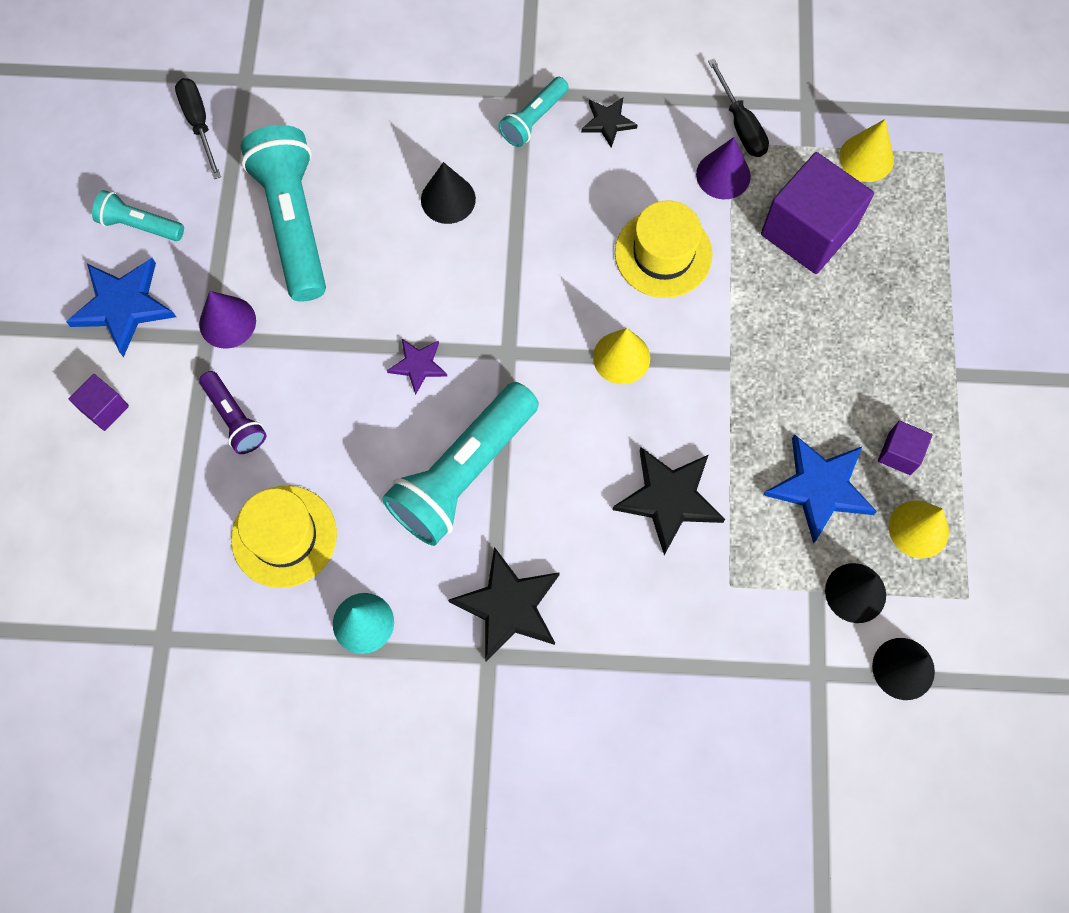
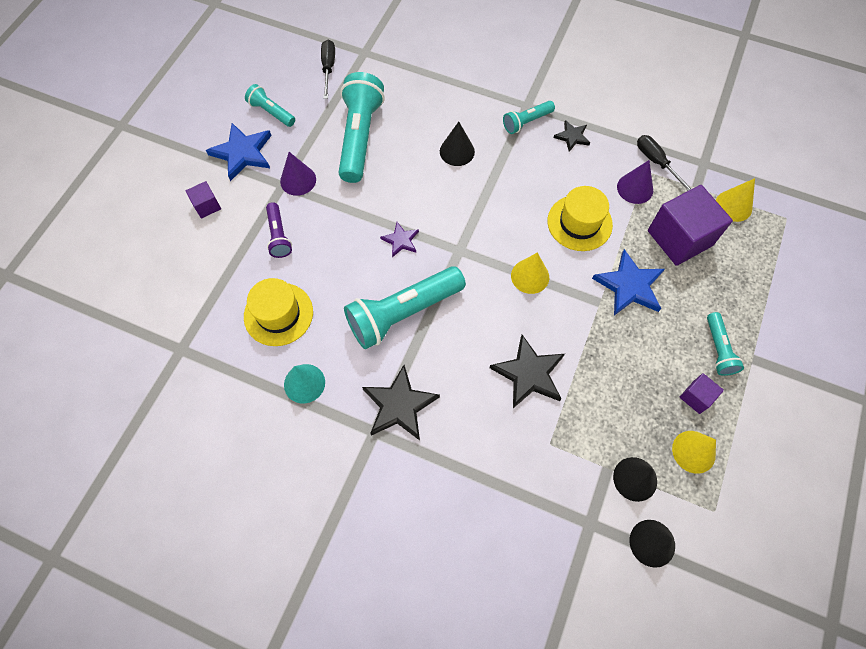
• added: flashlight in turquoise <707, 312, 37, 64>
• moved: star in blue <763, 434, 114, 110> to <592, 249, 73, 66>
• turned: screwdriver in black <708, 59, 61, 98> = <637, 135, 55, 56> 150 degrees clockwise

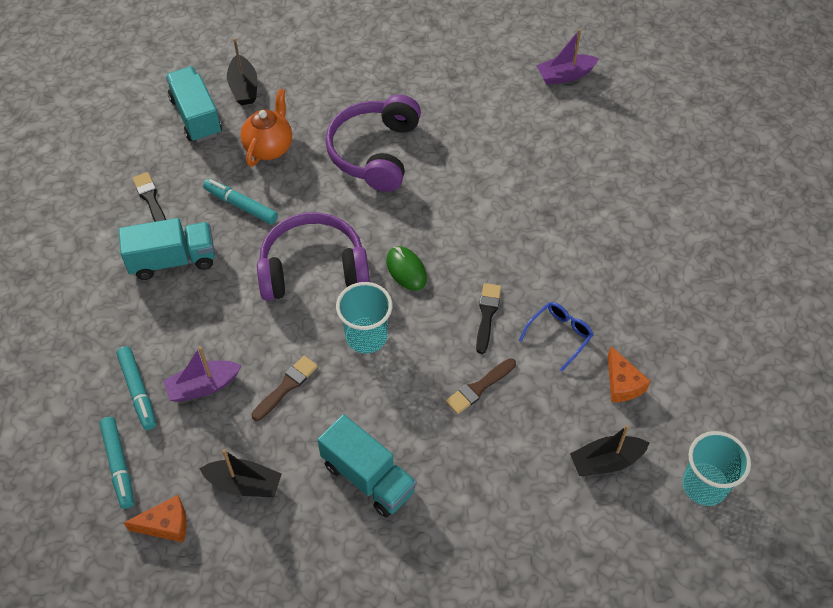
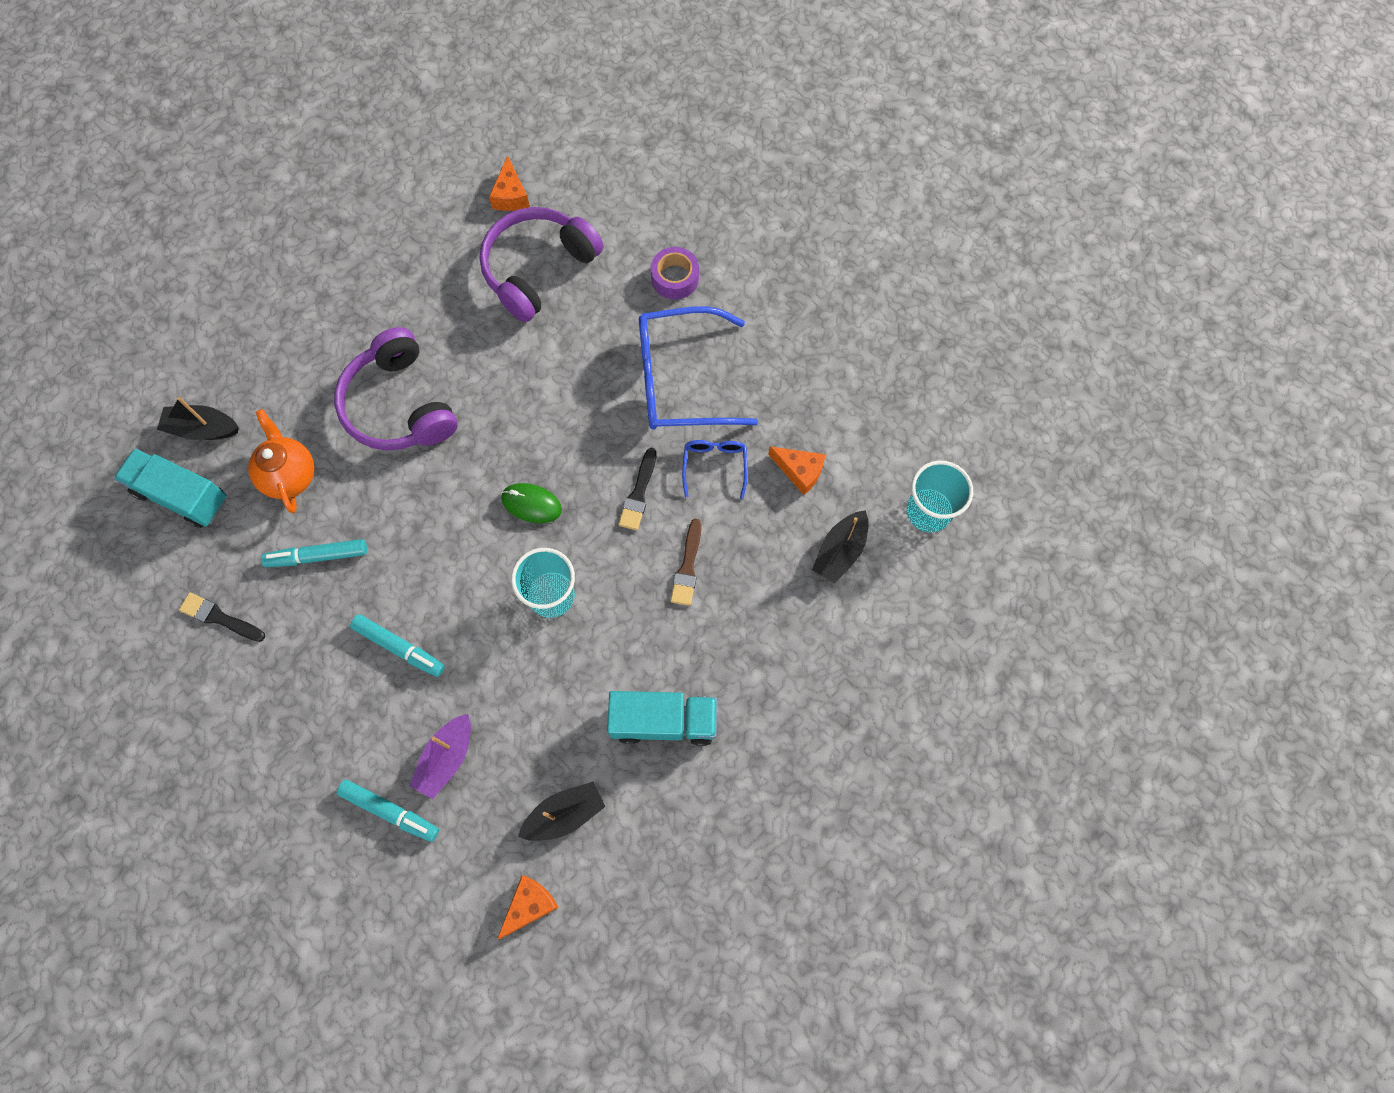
• removed: truck in turquoise <119, 218, 96, 62>
• removed: brush in brown <252, 356, 66, 65>
• added: glasses in blue <639, 306, 119, 124>
• added: tape in purple <651, 247, 48, 53>
• moved: marker in turquoise <100, 417, 34, 92> to <350, 614, 95, 63>
• moved: headphones in purple <257, 212, 113, 89> to <479, 207, 124, 115>
• replaced: boat in purple <536, 29, 63, 56> to cheese in orange <489, 155, 41, 56>
• turned: boat in black <227, 38, 30, 67> = <157, 397, 82, 43> 150 degrees clockwise
• turned: brush in black <476, 283, 25, 71> = <618, 448, 39, 82> 135 degrees counterclockwise

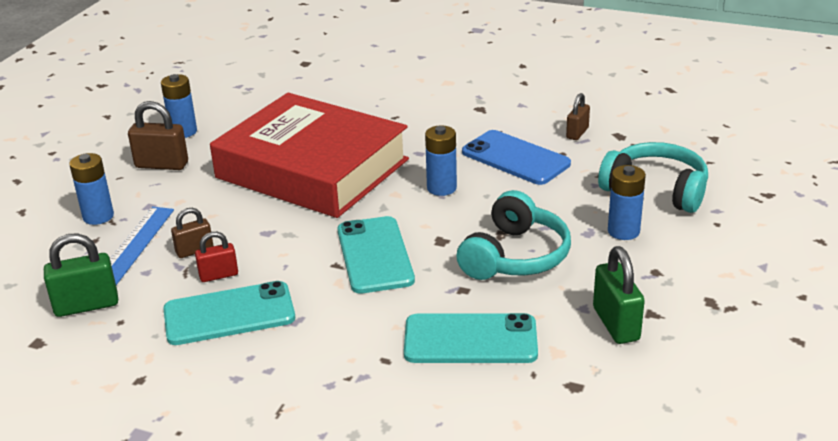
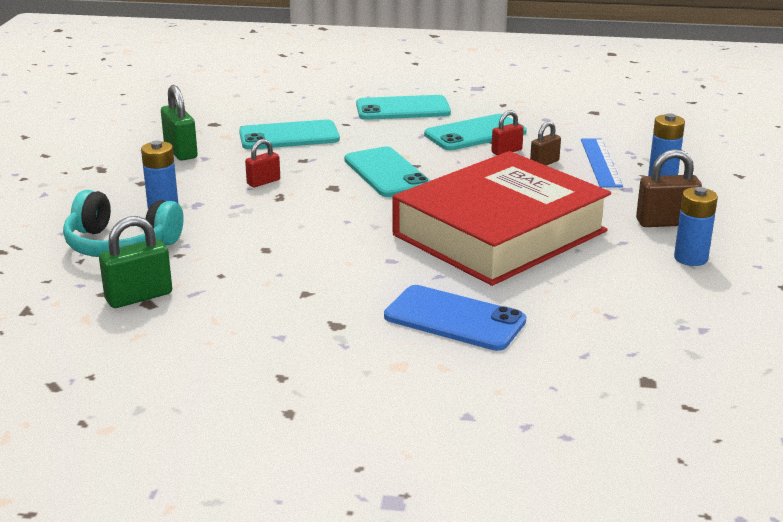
• removed: battery in blue <425, 125, 32, 71>
• removed: padlock in brown <566, 93, 24, 47>
• added: phone in turquoise <356, 95, 95, 25>
• moved: padlock in green <44, 234, 74, 83> to <99, 216, 73, 92>
• moved: phone in blue <462, 130, 109, 55> to <384, 285, 142, 66>
• replaced: headphones in turquoise <456, 190, 115, 90> to padlock in red <245, 139, 35, 48>
• turned: book in red <210, 93, 199, 125> = <393, 151, 218, 135> 60 degrees counterclockwise

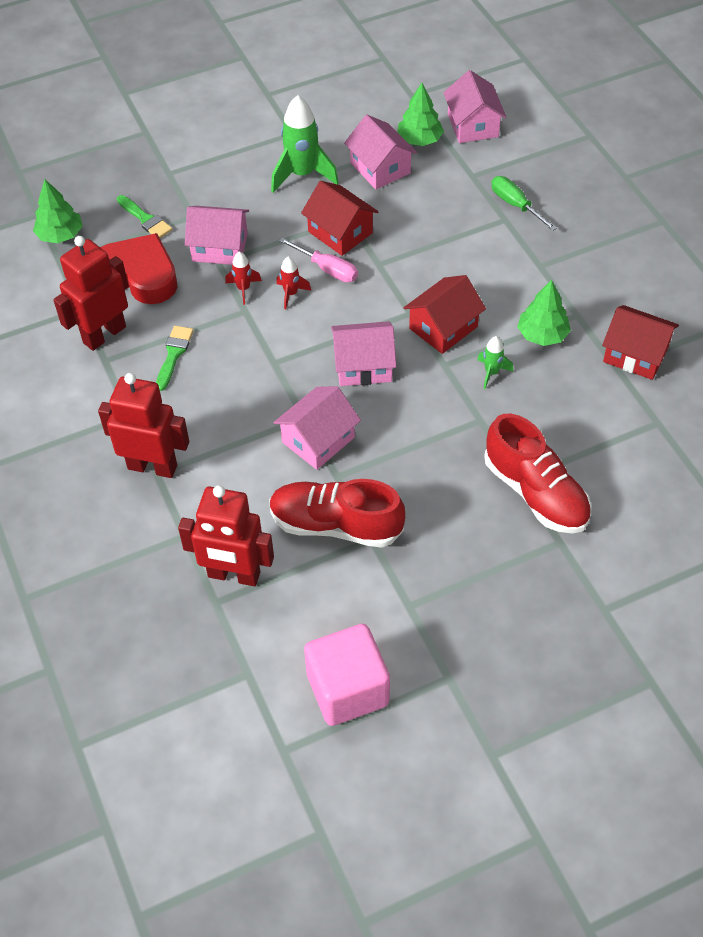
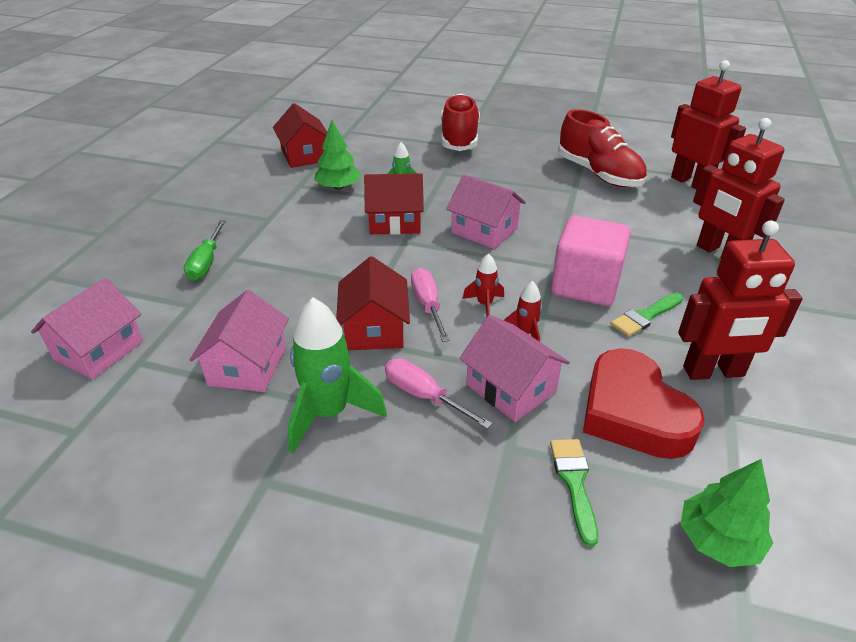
• removed: house in pink <273, 386, 88, 84>
• removed: tree in green <397, 83, 47, 63>
• added: screwdriver in pink <385, 358, 107, 71>
• moved: cube in pink <304, 624, 86, 102> to <551, 216, 80, 90>

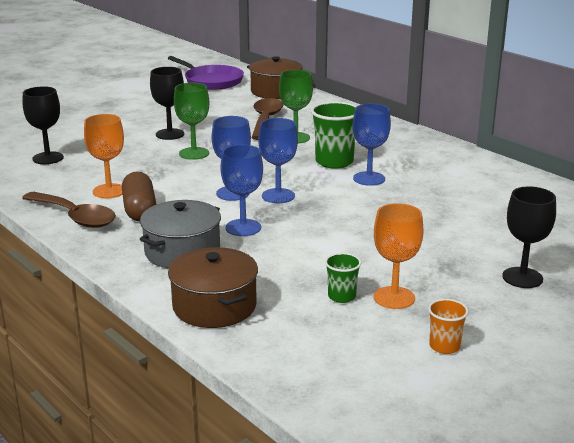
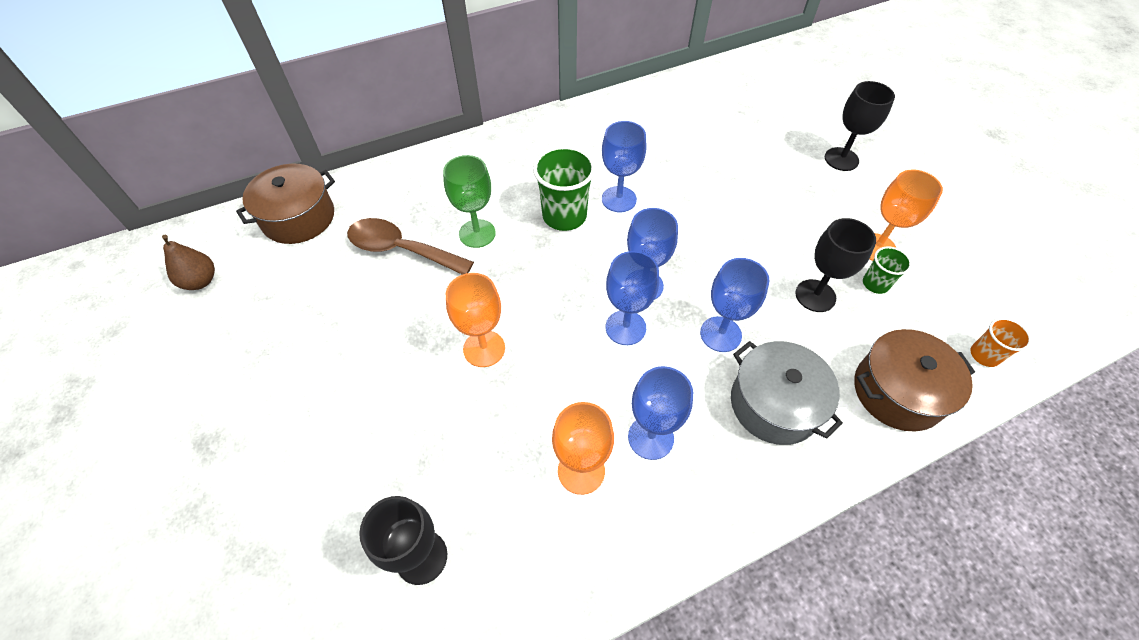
• removed: spoon in brown <22, 192, 94, 36>
• moved: goblet in black <150, 67, 34, 73> to <795, 218, 81, 94>
• moved: cup in orange <428, 299, 41, 55> to <971, 318, 60, 49>
• replaced: capsule in brown <122, 172, 34, 49> to goblet in blue <628, 366, 65, 94>
• replaced: pan in purple <168, 56, 76, 34> to pear in brown <162, 235, 53, 55>
• recoloured: goblet in green <174, 83, 35, 77> to goblet in orange <446, 273, 59, 94>

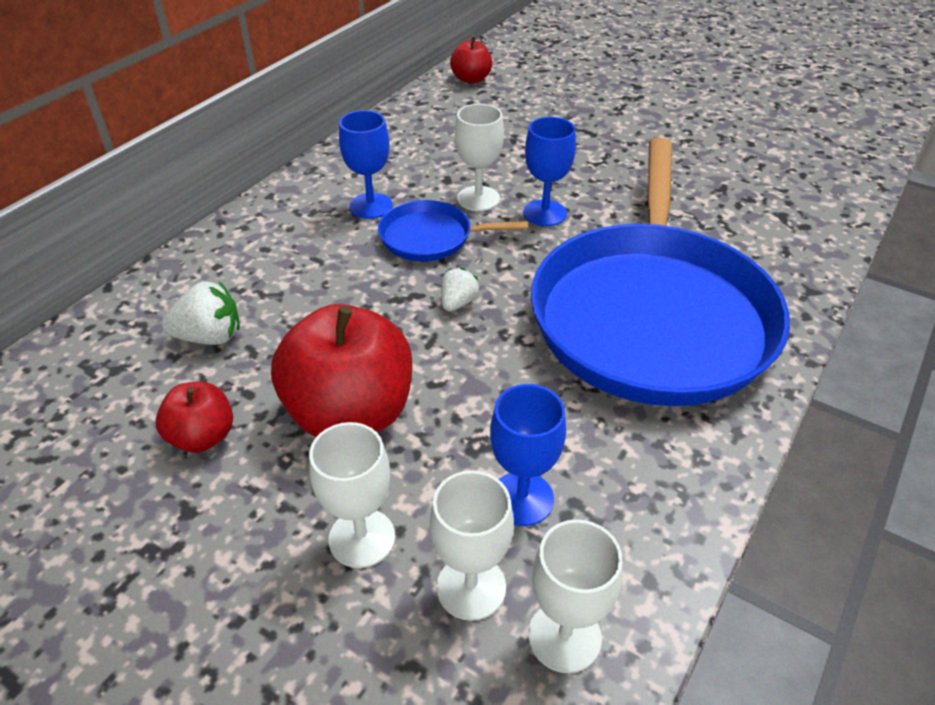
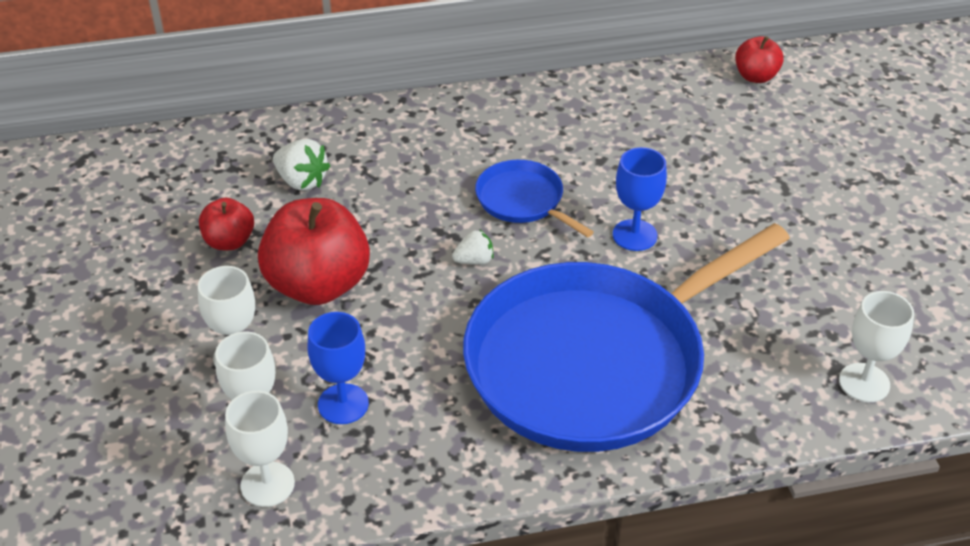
• removed: goblet in blue <339, 110, 54, 109>
• moved: goblet in white <455, 104, 49, 107> to <839, 291, 75, 111>

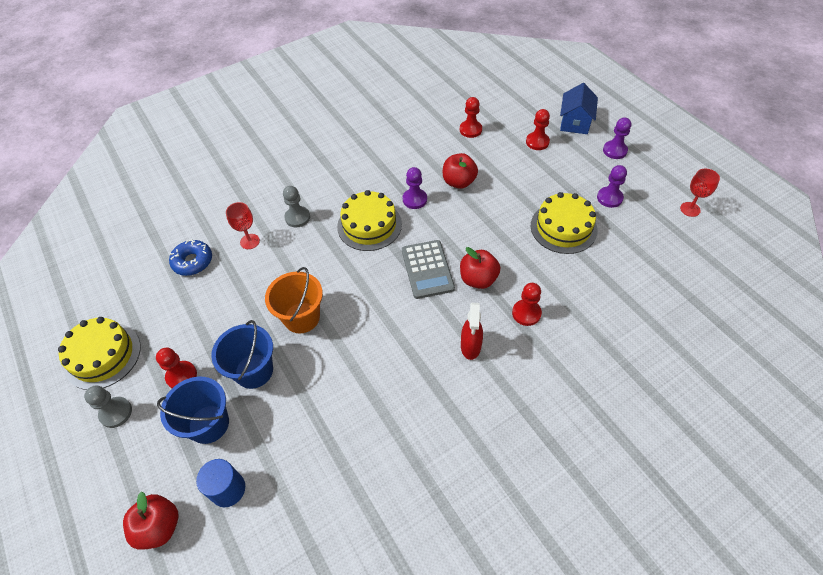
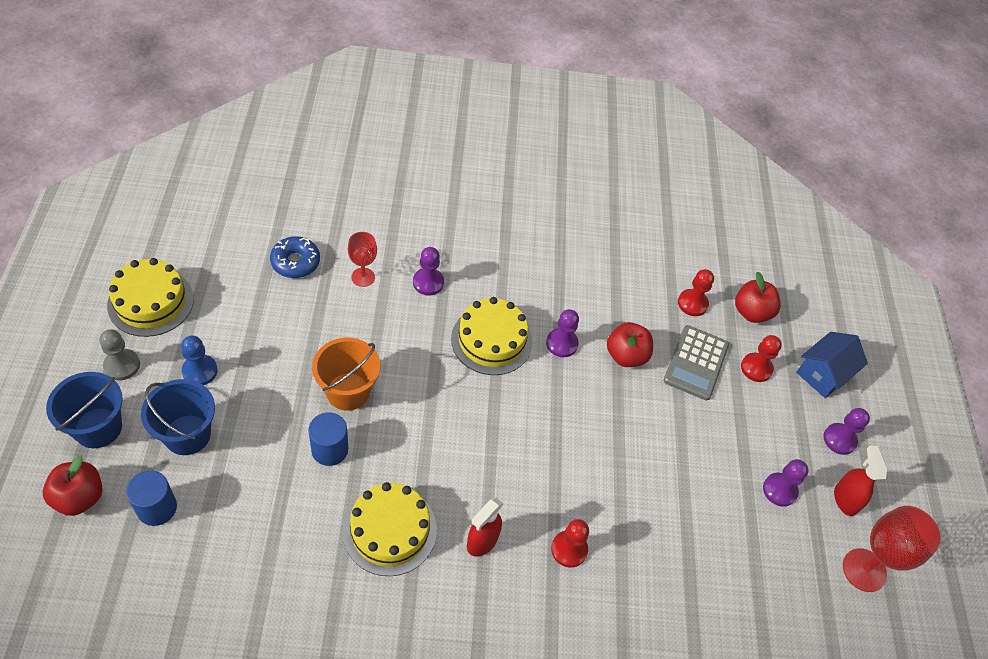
• added: cylinder in blue <309, 413, 39, 53>
• added: spray bottle in red <834, 446, 54, 70>
• moved: bucket in blue <211, 320, 62, 69> to <46, 372, 77, 76>
• moved: calculator in grey <402, 240, 53, 59> to <663, 325, 66, 75>
• moved: apple in red <460, 247, 40, 42> to <735, 271, 46, 52>
• moved: cake in yellow <531, 192, 67, 62> to <343, 482, 94, 94>
• recoloured: pawn in red <156, 347, 41, 41> to pawn in blue <181, 335, 37, 50>
• recoloured: pawn in grey <283, 186, 27, 41> to pawn in purple <413, 247, 31, 48>
• resized: goblet in red <680, 169, 40, 48> = <843, 506, 98, 86> x1.64

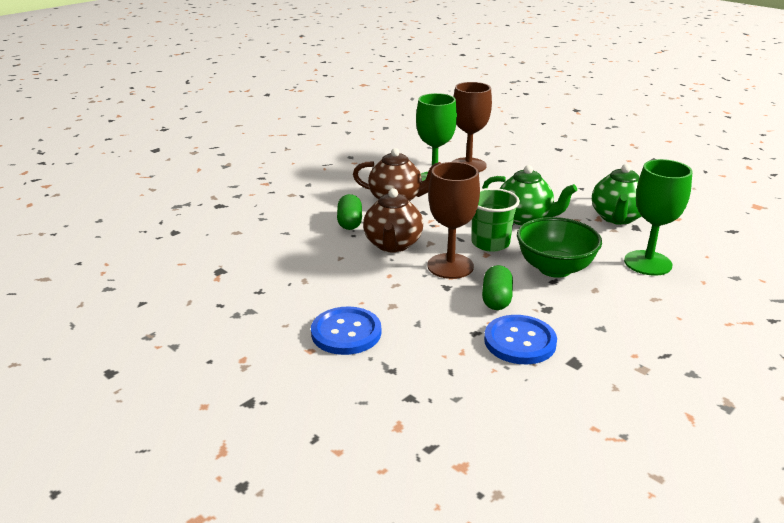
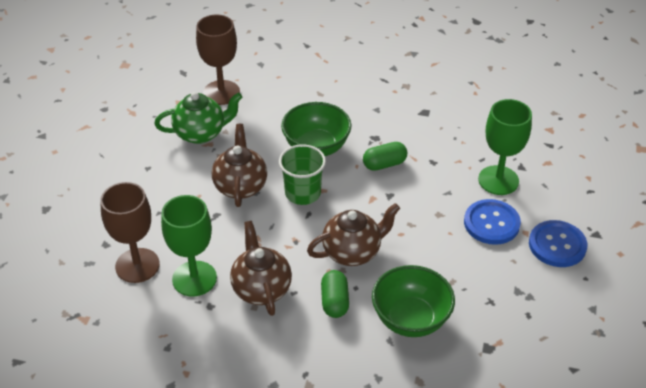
• added: bowl in green <372, 265, 83, 72>
• moved: goblet in brown <427, 162, 53, 117> to <196, 14, 44, 91>
• moved: button in blue <484, 315, 73, 50> to <529, 220, 58, 47>
• moved: goblet in green <624, 159, 69, 117> to <478, 99, 54, 96>
• recoloured: teapot in green <482, 165, 95, 60> to teapot in brown <212, 124, 55, 83>
• turned: capsule in green <337, 194, 25, 36> = <321, 270, 28, 48> 60 degrees counterclockwise

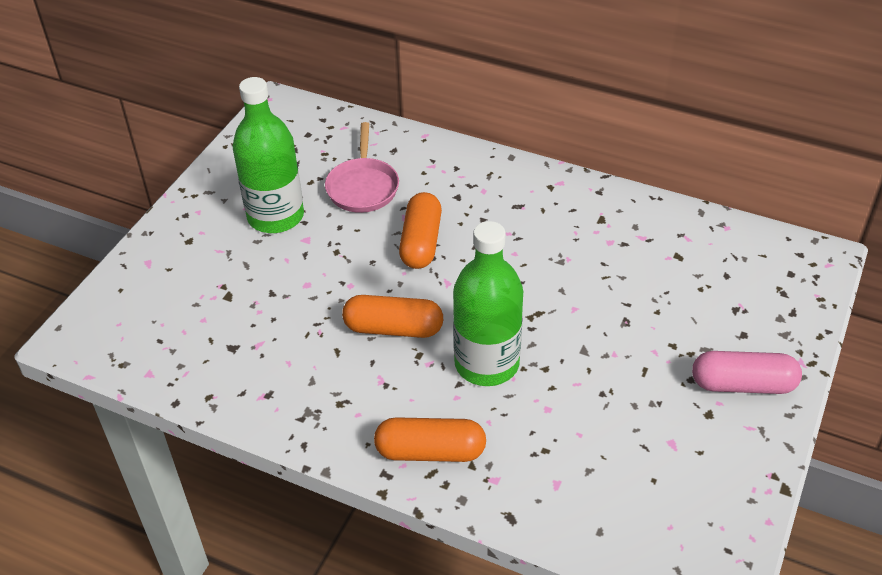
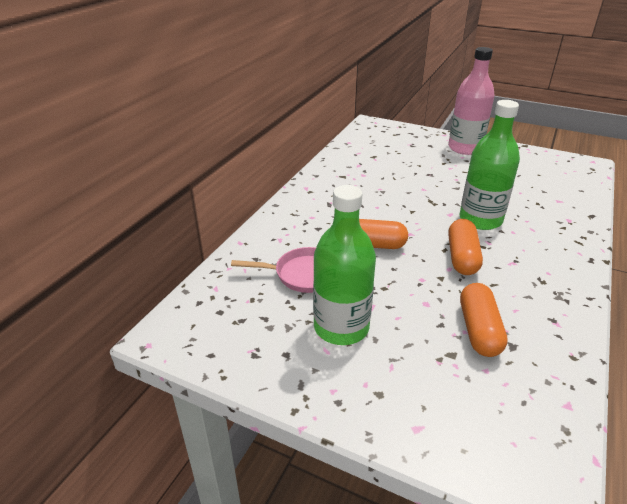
• moved: capsule in orange <374, 417, 112, 45> to <460, 283, 48, 74>
• replaced: capsule in pink <692, 351, 110, 43> to bottle in pink <448, 47, 47, 108>

